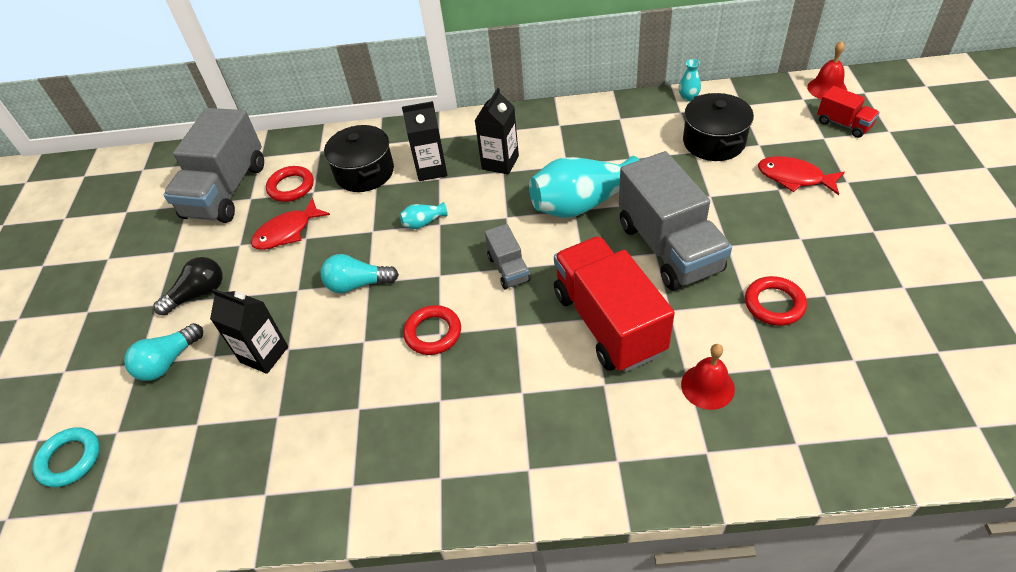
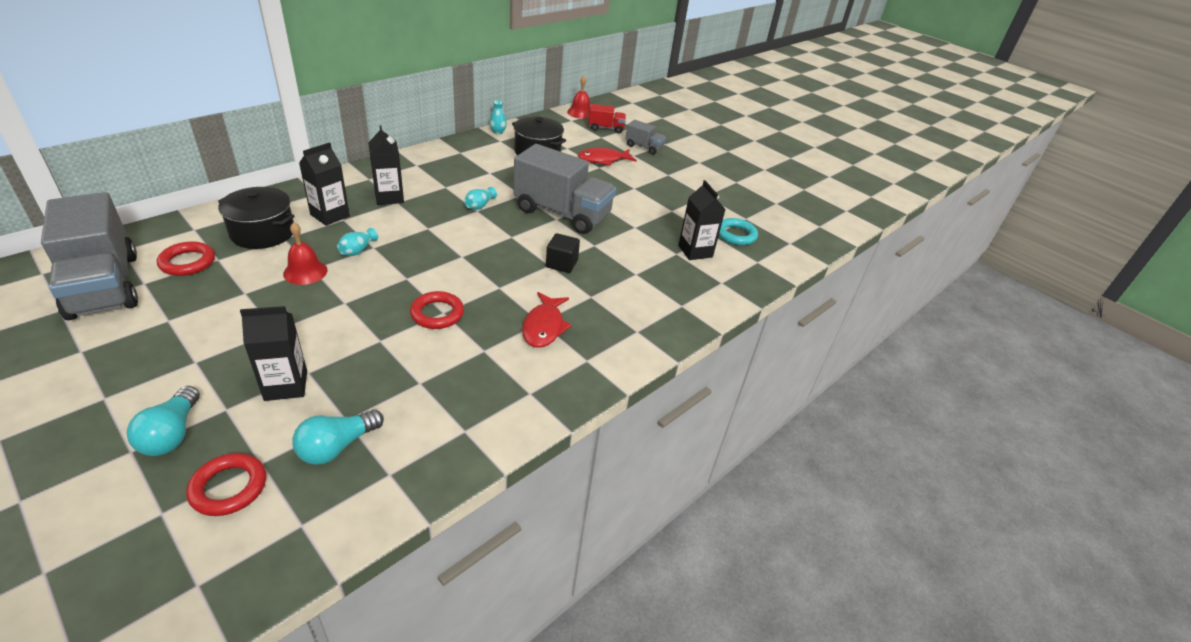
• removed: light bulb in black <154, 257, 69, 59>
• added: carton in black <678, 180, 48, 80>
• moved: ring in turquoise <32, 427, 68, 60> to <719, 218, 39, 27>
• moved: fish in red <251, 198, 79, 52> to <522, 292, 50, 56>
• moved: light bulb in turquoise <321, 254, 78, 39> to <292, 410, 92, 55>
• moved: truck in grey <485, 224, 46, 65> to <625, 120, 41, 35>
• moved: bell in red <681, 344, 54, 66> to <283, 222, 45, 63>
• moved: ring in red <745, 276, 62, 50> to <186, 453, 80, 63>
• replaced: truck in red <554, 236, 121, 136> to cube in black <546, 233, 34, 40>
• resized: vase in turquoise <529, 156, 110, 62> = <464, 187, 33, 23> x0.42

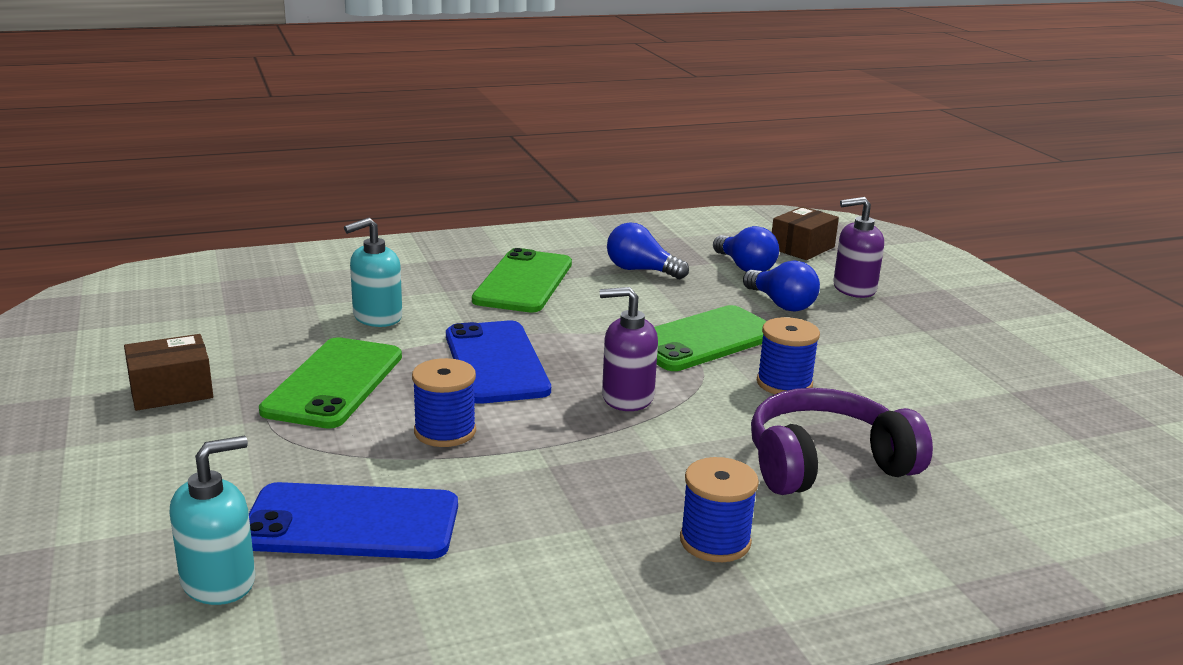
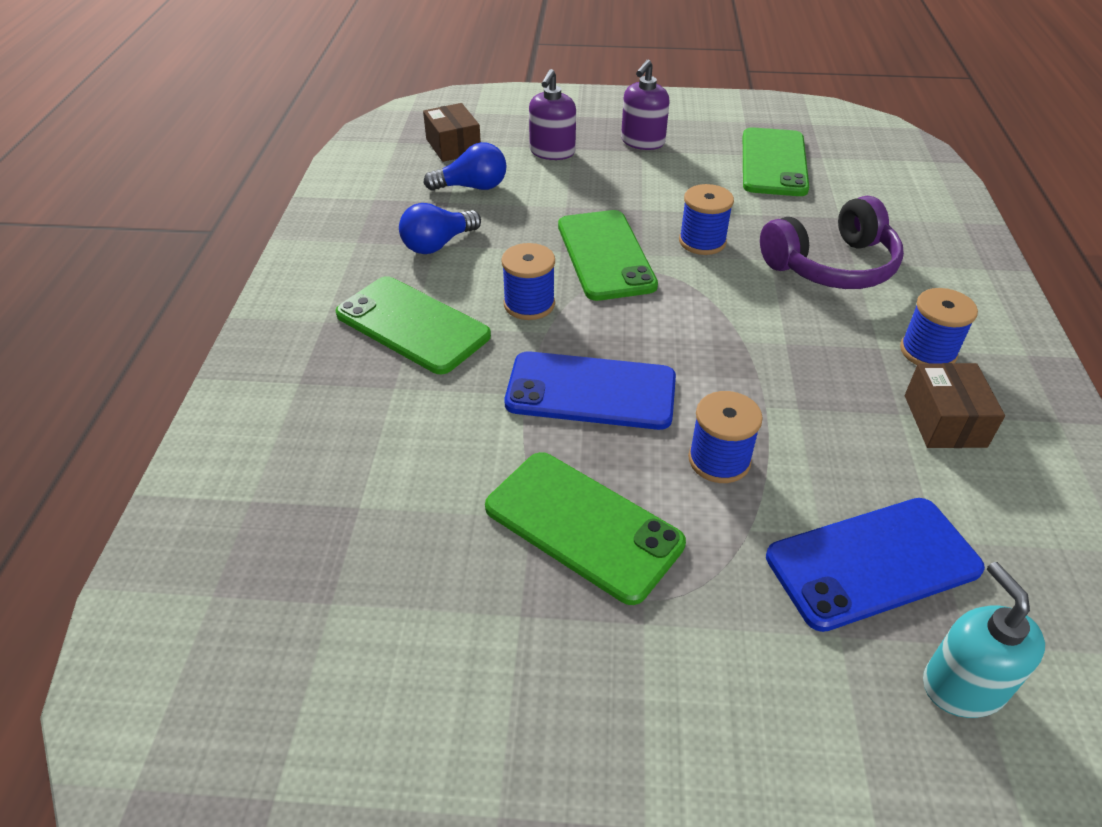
• removed: soap dispenser in turquoise <344, 218, 58, 109>
• removed: light bulb in blue <743, 260, 77, 52>
• added: spool in blue <501, 243, 54, 77>
• added: phone in green <743, 127, 66, 69>
• moved: box in brown <124, 334, 89, 77> to <905, 363, 100, 85>
• moved: soap dispenser in purple <600, 287, 58, 124> to <621, 59, 48, 91>
• turned: phone in blue <249, 482, 209, 77> = <766, 498, 219, 134> 45 degrees clockwise
• turned: headphones in purple <751, 388, 182, 107> = <760, 196, 144, 93> 120 degrees counterclockwise

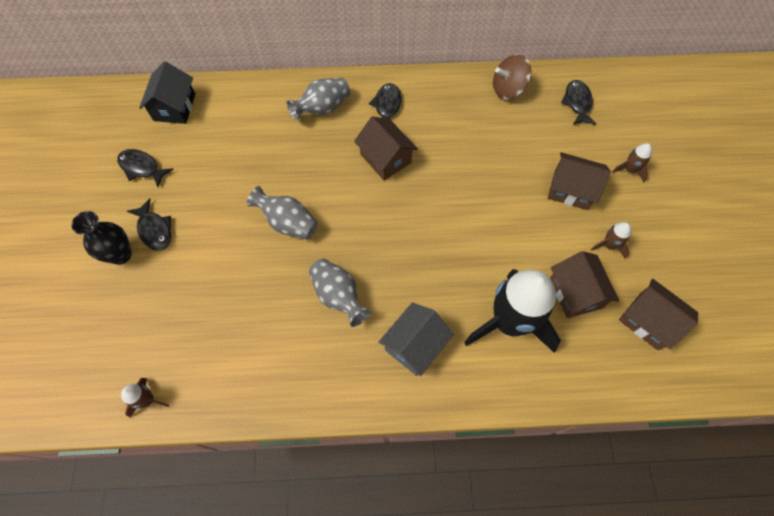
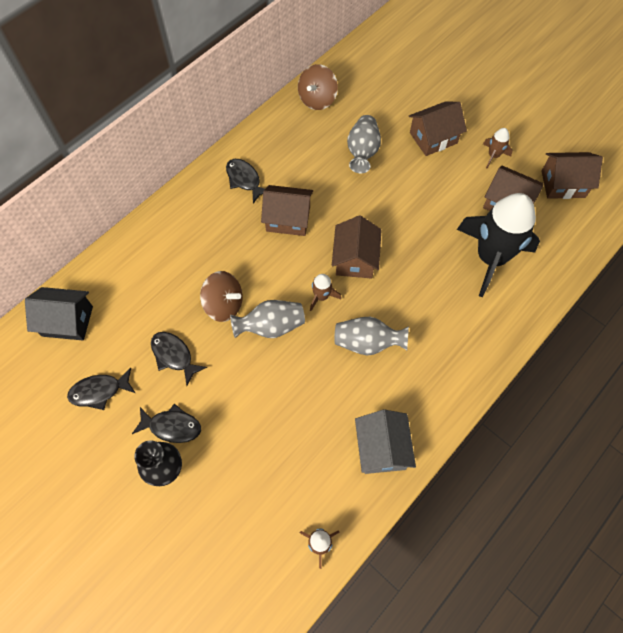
• added: spinning top in brown <200, 271, 43, 51>
• added: house in brown <332, 215, 50, 63>
• moved: vase in grey <286, 78, 64, 42> to <347, 115, 34, 59>
• moved: house in grey <379, 302, 75, 74> to <355, 409, 61, 65>
• moved: fish in black <561, 80, 35, 45> to <151, 332, 56, 54>
• moved: rocket in brown <612, 143, 40, 40> to <310, 274, 31, 37>
• turned: house in black <139, 61, 56, 63> = <25, 287, 68, 53> 45 degrees counterclockwise

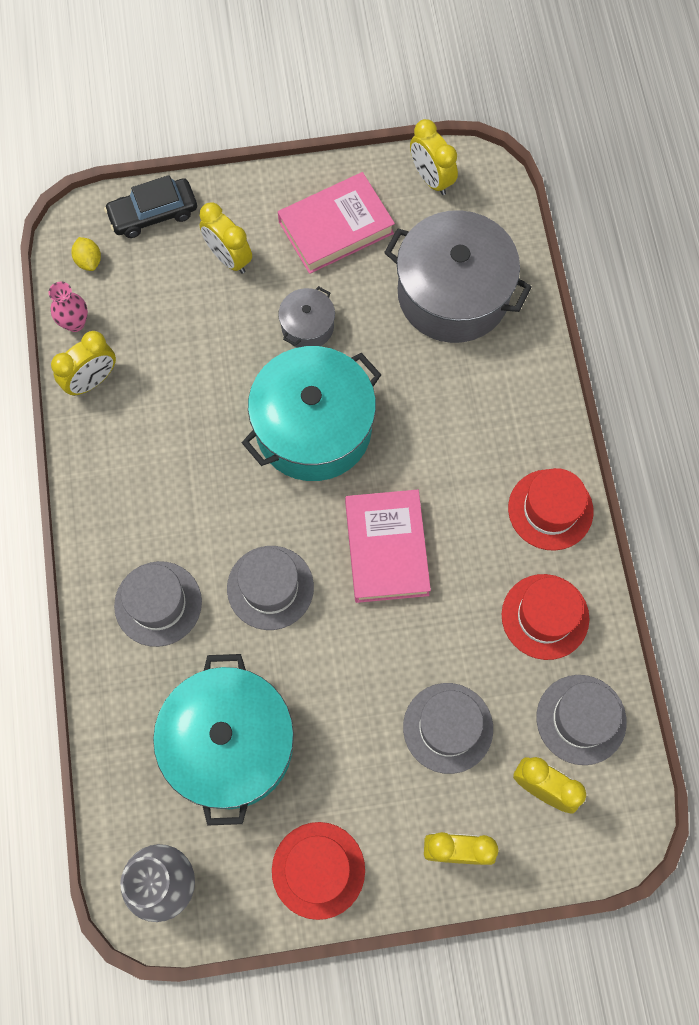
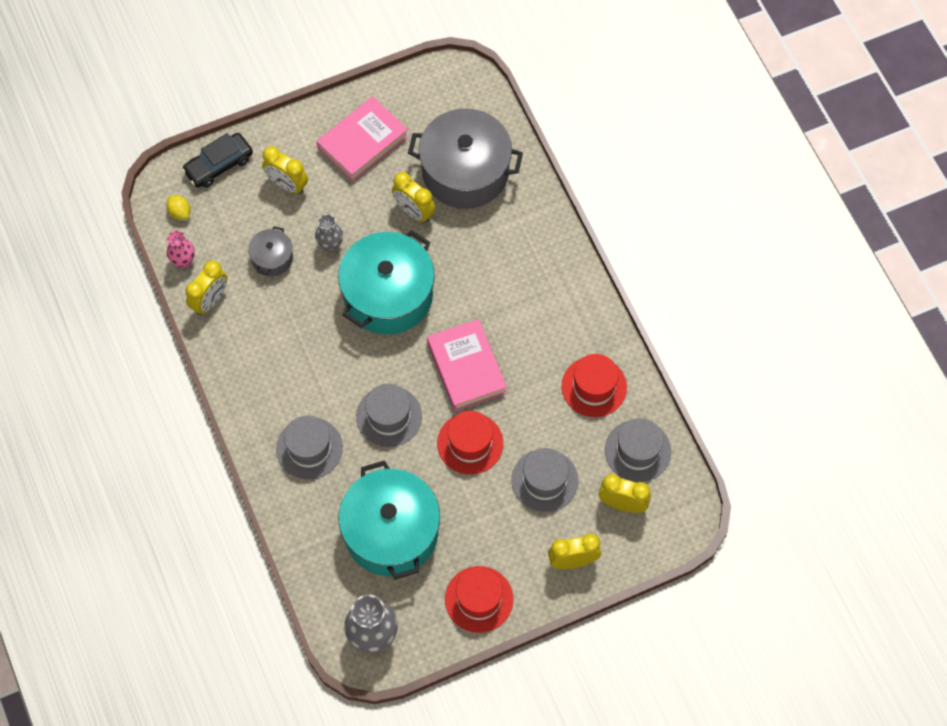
• added: vase in grey <315, 214, 28, 38>
• moved: pot in grey <278, 286, 57, 62> to <248, 226, 45, 50>
• moved: clock in yellow <410, 119, 48, 76> to <392, 172, 43, 51>
• moved: hat in red <508, 468, 85, 83> to <437, 411, 66, 64>

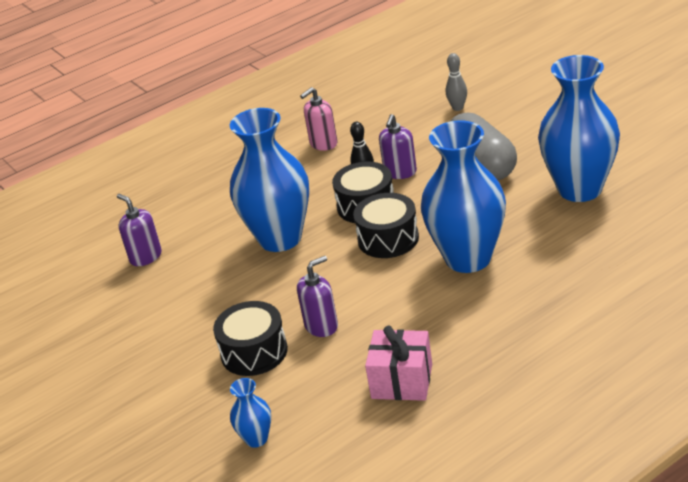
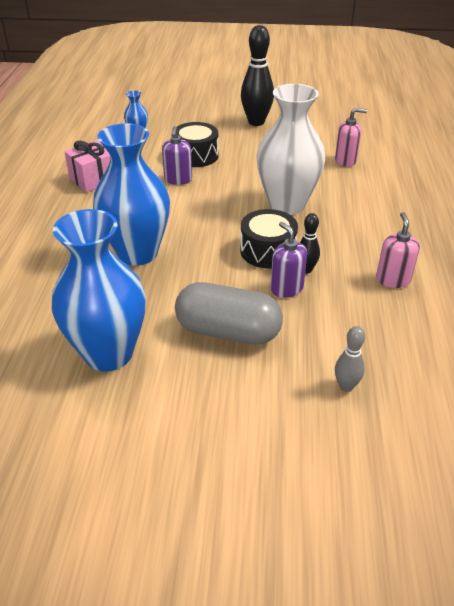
• removed: drum in black <353, 193, 66, 65>
• added: bowling pin in black <241, 25, 33, 101>
• recoloured: soap dispenser in purple <117, 194, 45, 72> to soap dispenser in pink <335, 108, 32, 59>
• recoloured: vase in blue <230, 108, 79, 144> to vase in white <256, 84, 69, 131>

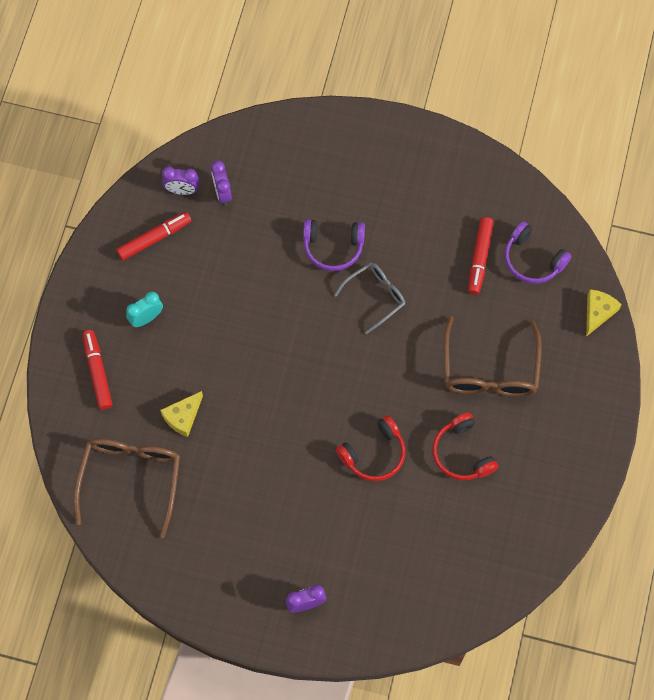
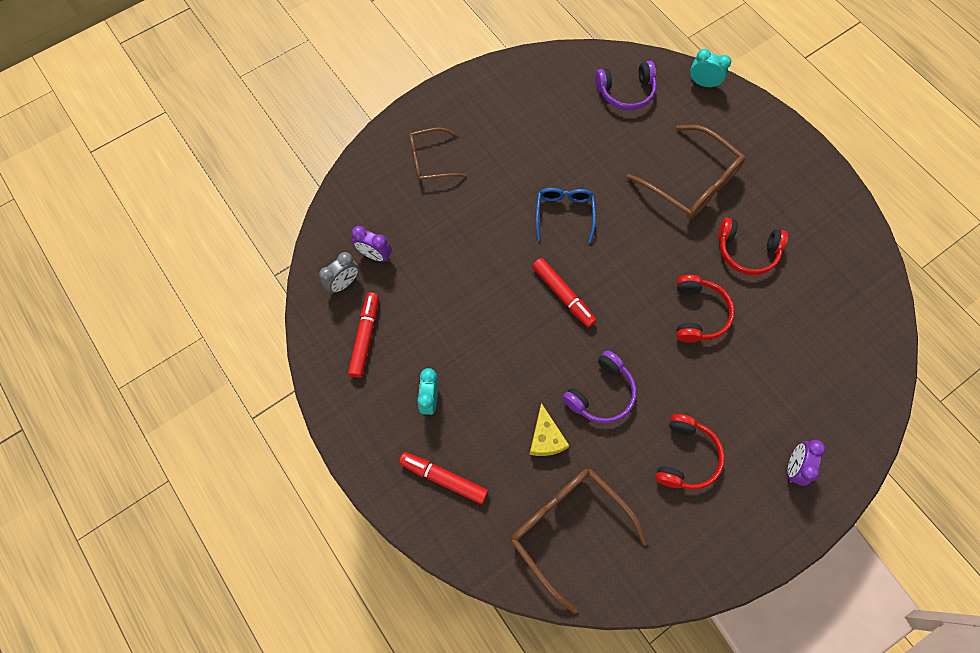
• added: glasses in brown <409, 127, 57, 55>
• added: headphones in red <655, 414, 70, 76>
• moved: headphones in purple <303, 219, 62, 52> to <562, 350, 75, 74>
• moved: marker in red <468, 217, 26, 78> to <532, 258, 65, 70>
• replaced: cheese in yellow <586, 289, 36, 48> to clock in turquoise <690, 49, 41, 39>
• recoloured: clock in purple <162, 167, 38, 28> to clock in grey <319, 252, 40, 41>
• recoloured: glasses in grey <334, 263, 71, 71> to glasses in blue <536, 188, 60, 55>

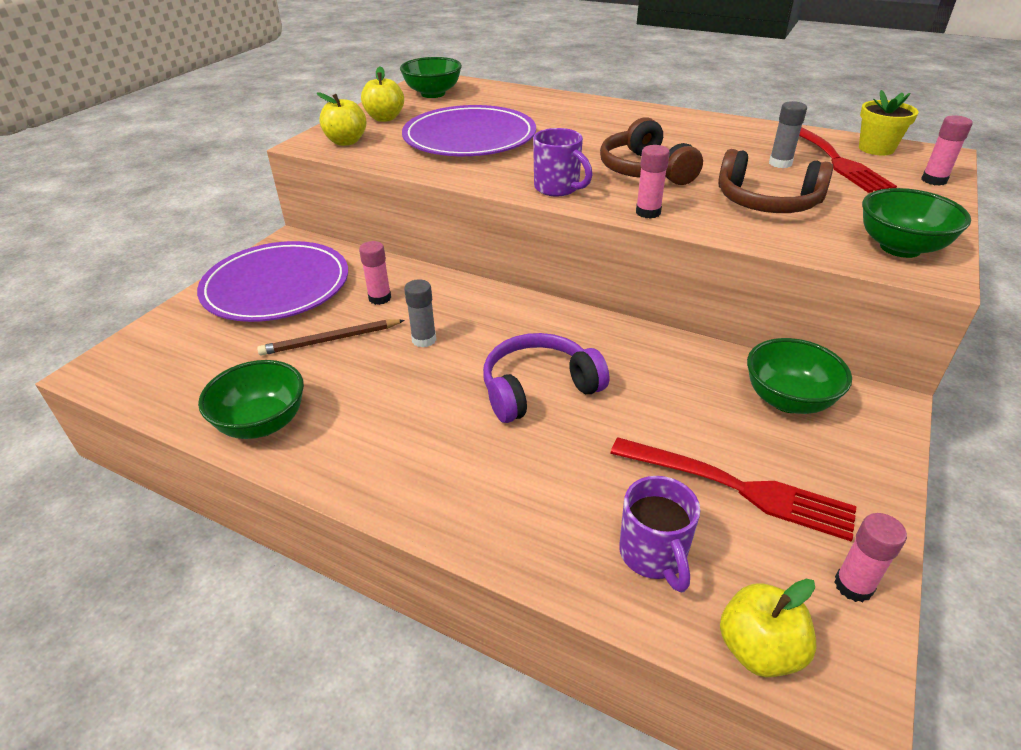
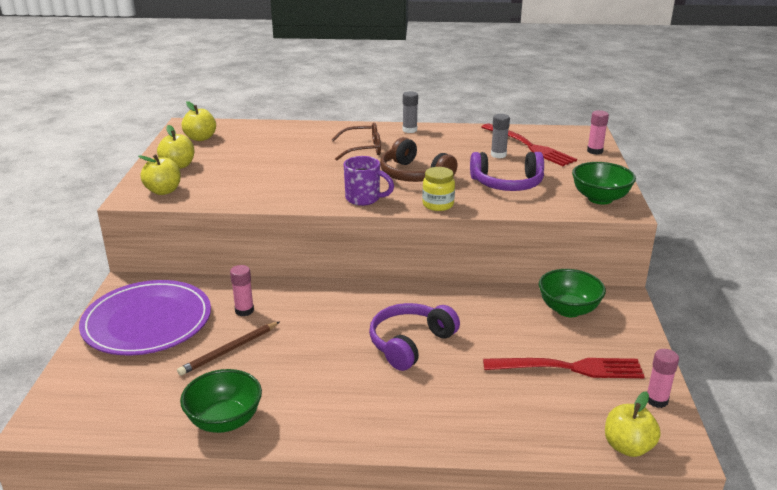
• removed: plate in purple <402, 105, 134, 51>
• removed: mug in purple <619, 476, 81, 117>
• removed: flower pot in yellow <859, 90, 59, 66>
• added: glasses in brown <332, 122, 49, 39>
• moved: glue stick in grey <404, 279, 32, 68> to <403, 91, 15, 42>
• replaced: bowl in green <400, 57, 62, 41> to apple in yellow <181, 101, 35, 40>
• replaced: glue stick in pink <636, 145, 34, 74> to jar in yellow <422, 167, 33, 44>
• recoloured: headphones in brown <718, 149, 115, 64> to headphones in purple <470, 152, 74, 39>

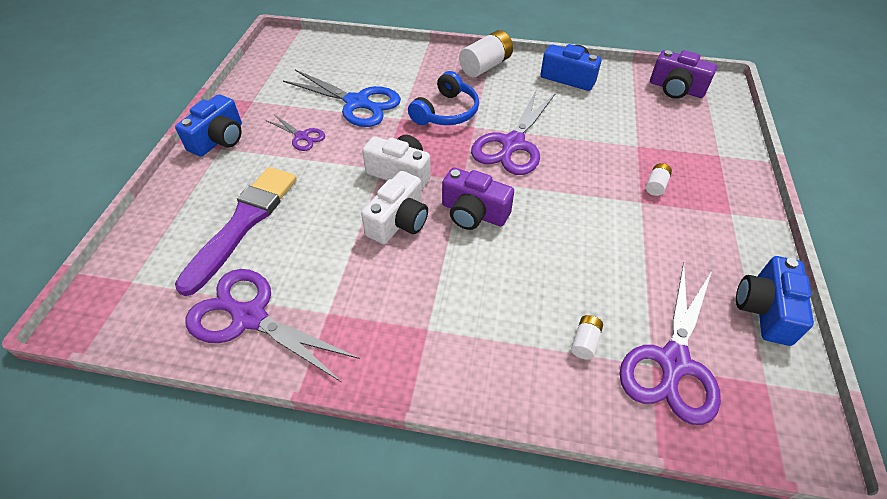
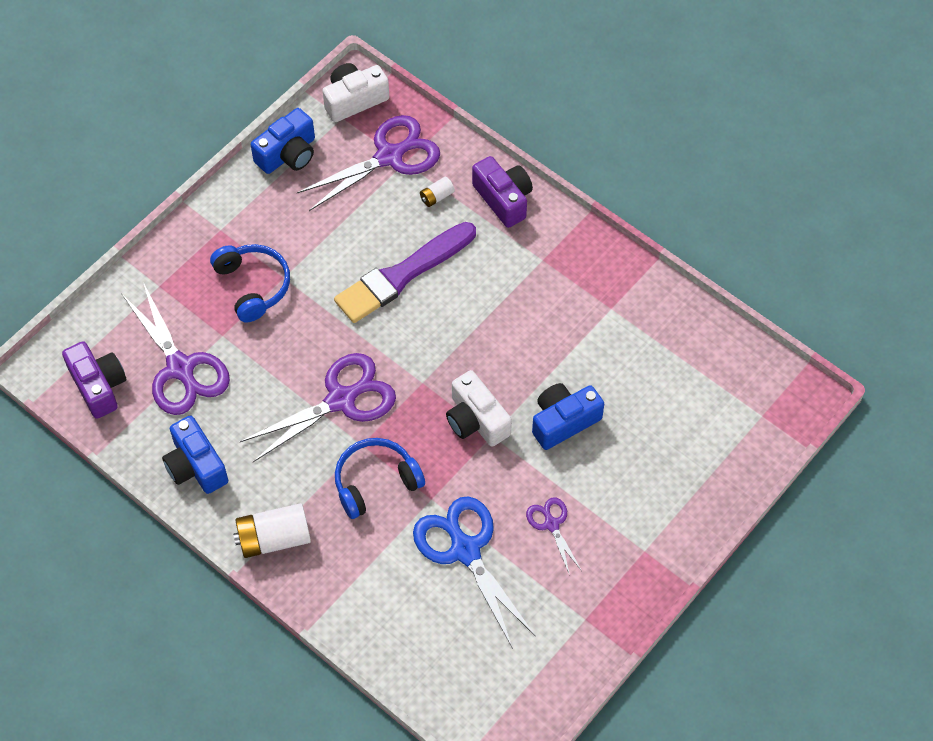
• moved: camera in blue <175, 94, 67, 63> to <532, 383, 72, 67>
• moved: brush in purple <175, 167, 122, 129> to <334, 222, 142, 101>
• moved: scissors in purple <185, 269, 175, 113> to <121, 282, 109, 133>
• moved: camera in white <361, 171, 67, 73> to <322, 63, 67, 59>
• moved: camera in purple <442, 167, 72, 63> to <472, 156, 61, 72>
• replaced: battery in white <646, 163, 26, 33> to headphones in blue <210, 244, 80, 78>

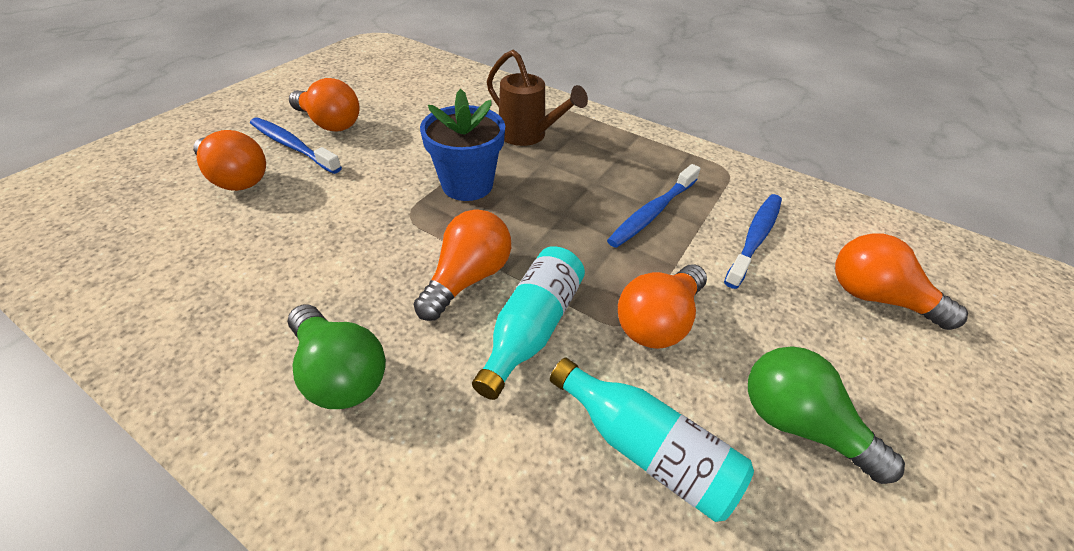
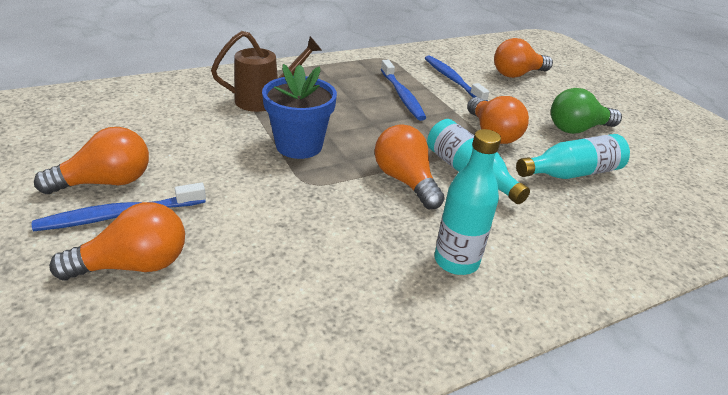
• replaced: light bulb in green <288, 305, 98, 104> to bottle in turquoise <434, 129, 67, 146>

